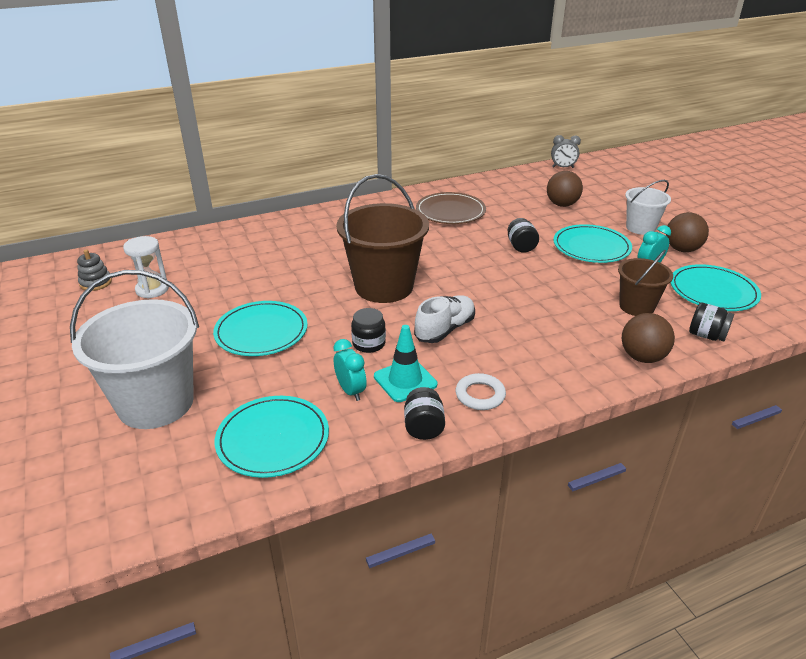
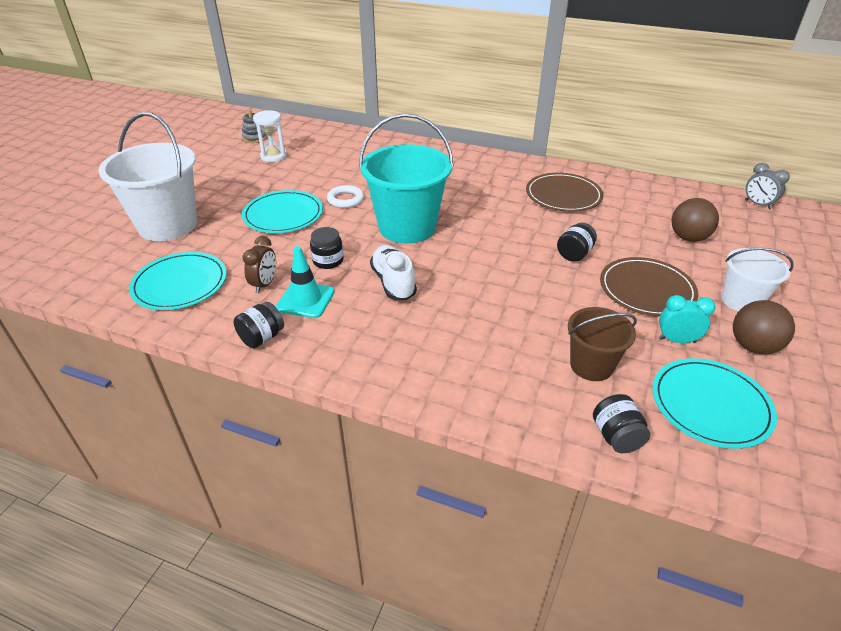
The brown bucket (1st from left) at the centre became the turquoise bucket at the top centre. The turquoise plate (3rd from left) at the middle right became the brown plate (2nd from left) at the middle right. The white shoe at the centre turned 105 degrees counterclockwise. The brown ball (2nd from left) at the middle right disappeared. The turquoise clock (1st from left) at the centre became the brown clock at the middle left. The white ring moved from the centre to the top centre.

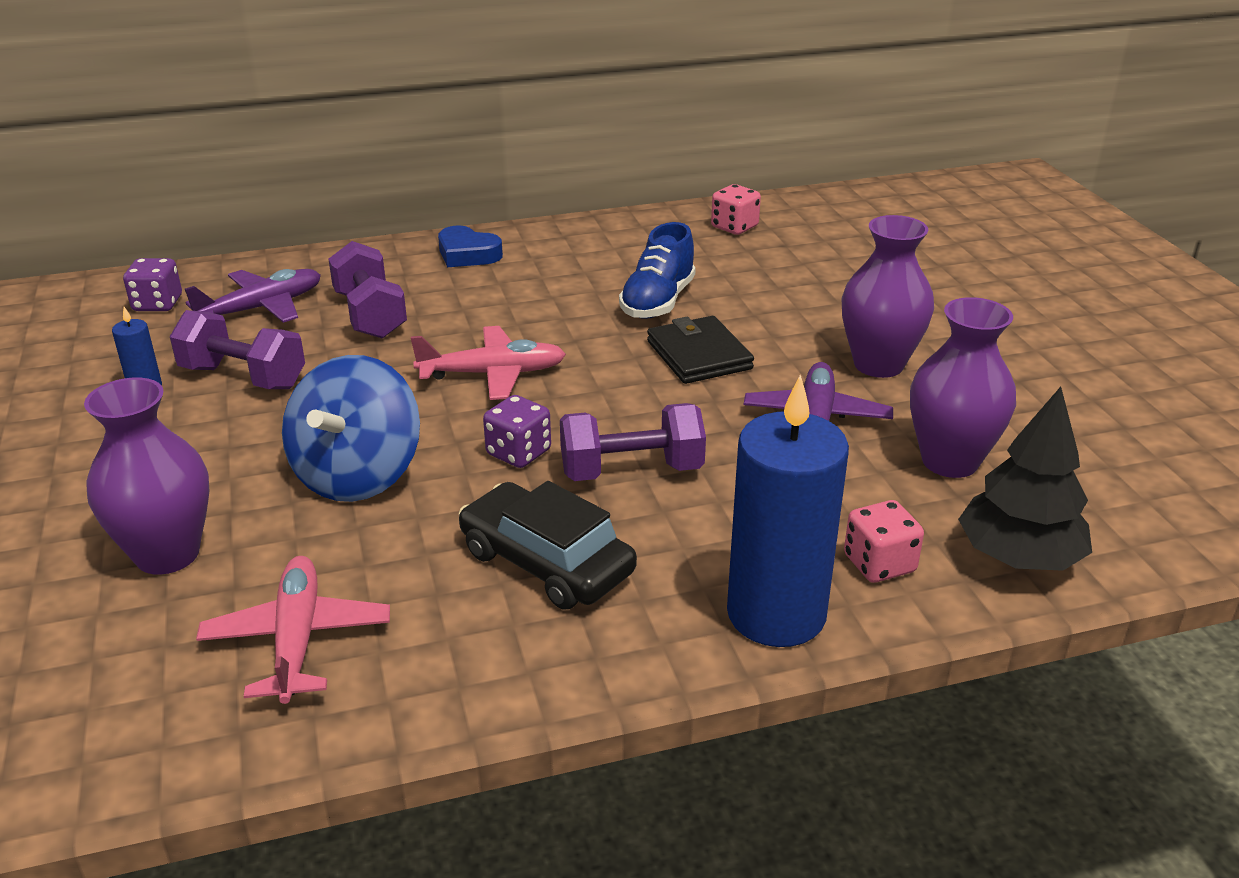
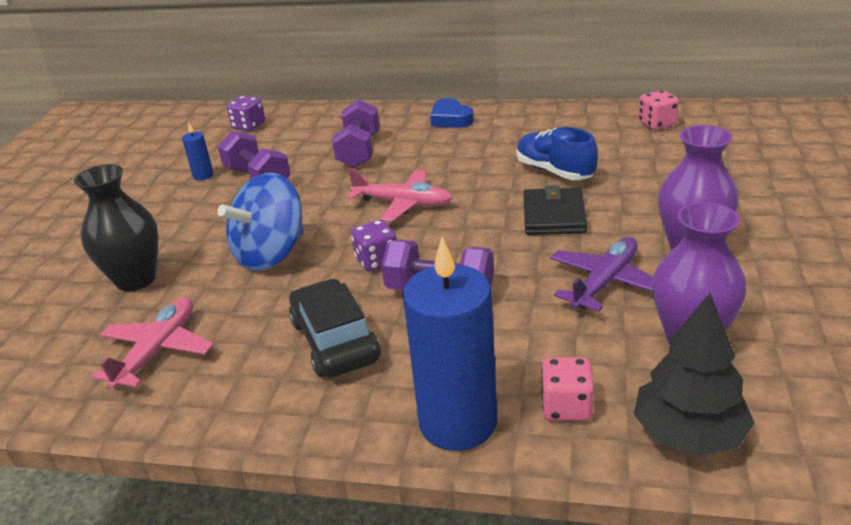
The blue shoe at the top centre turned 90 degrees clockwise. The purple plane (1st from left) at the middle left disappeared. The purple vase (1st from left) at the middle left became the black vase at the middle left.

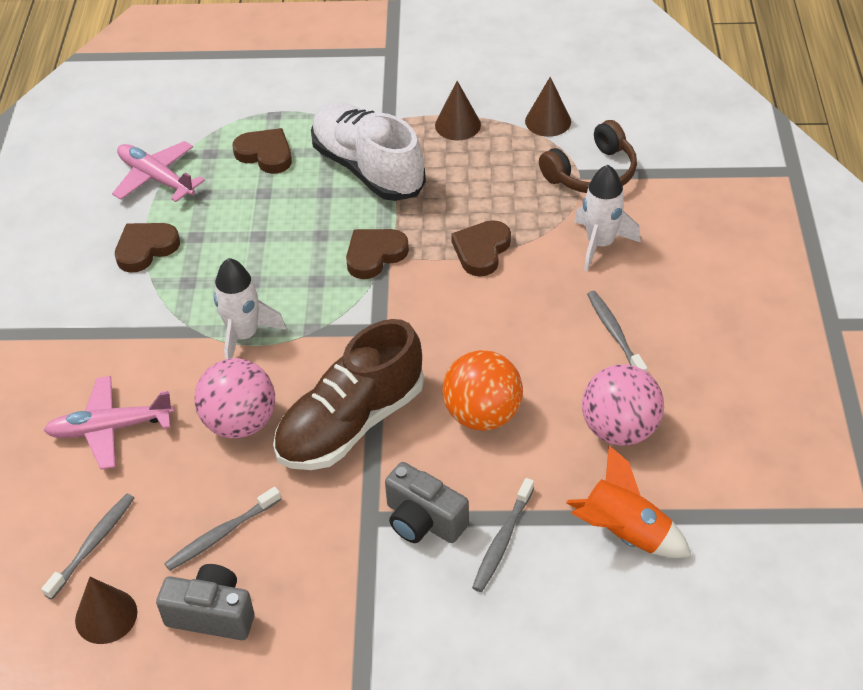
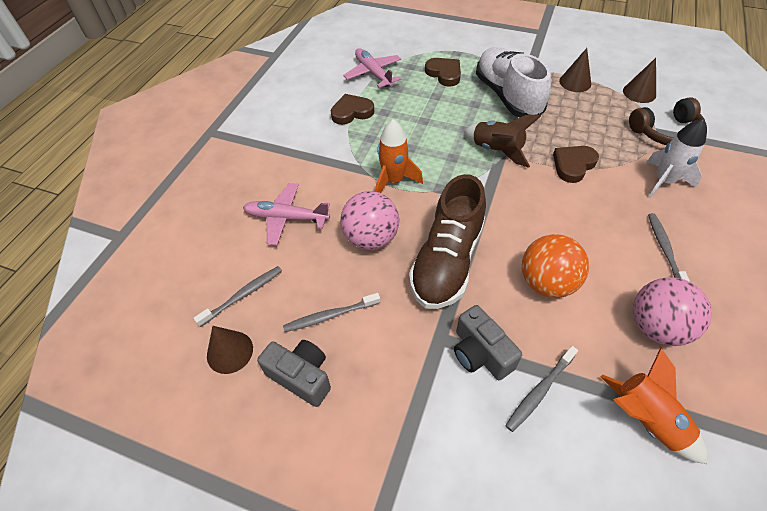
The brown heart (3rd from left) at the centre was replaced by the brown rocket at the top centre. The white rocket (1st from left) at the middle left became the orange rocket (1st from left) at the top centre. The brown shoe at the centre turned 45 degrees counterclockwise.

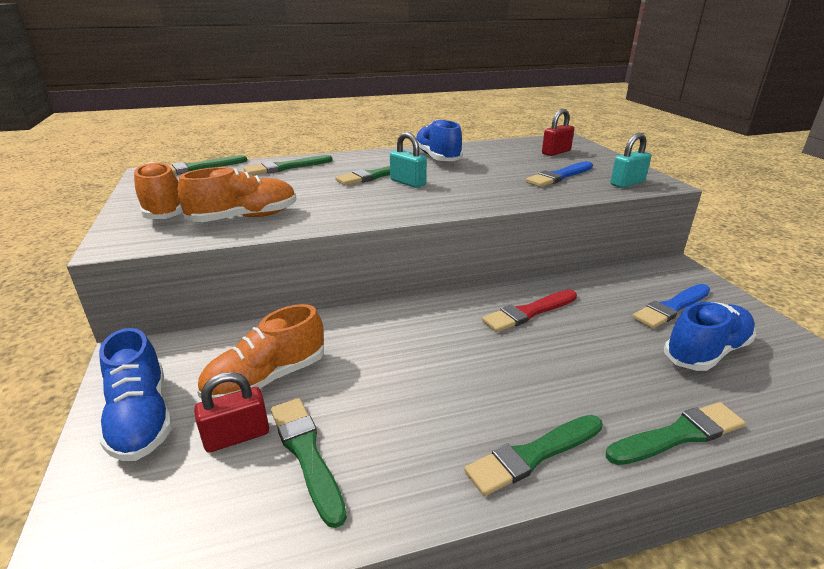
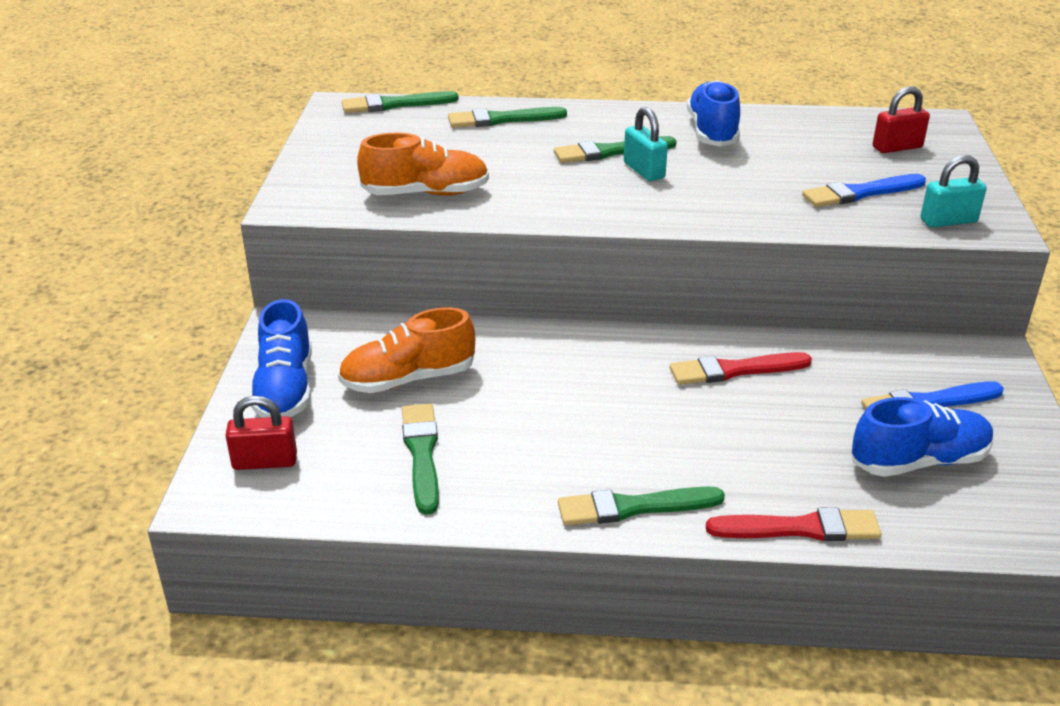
The orange shoe (1st from left) at the middle left disappeared. The red padlock (1st from left) moved from the bottom left to the middle left. The green brush (6th from left) at the bottom right became the red brush (2nd from left) at the bottom right.

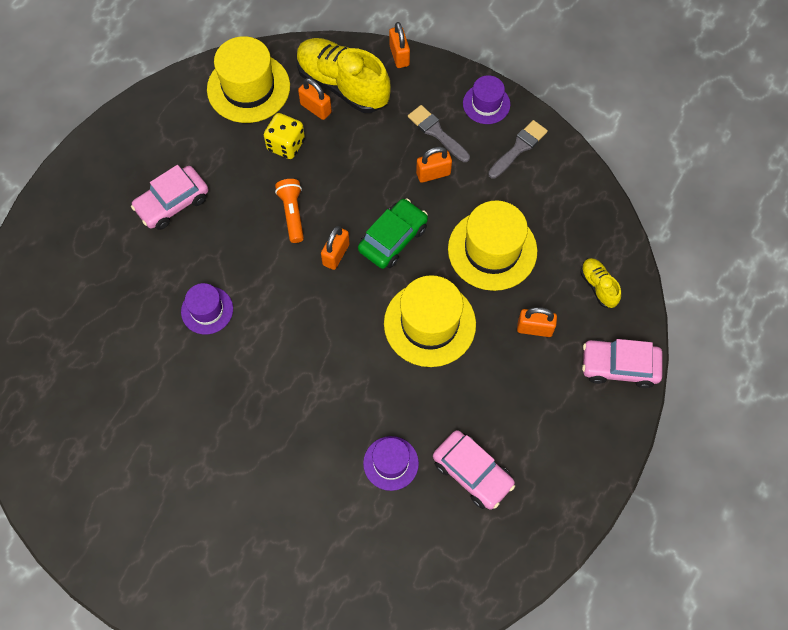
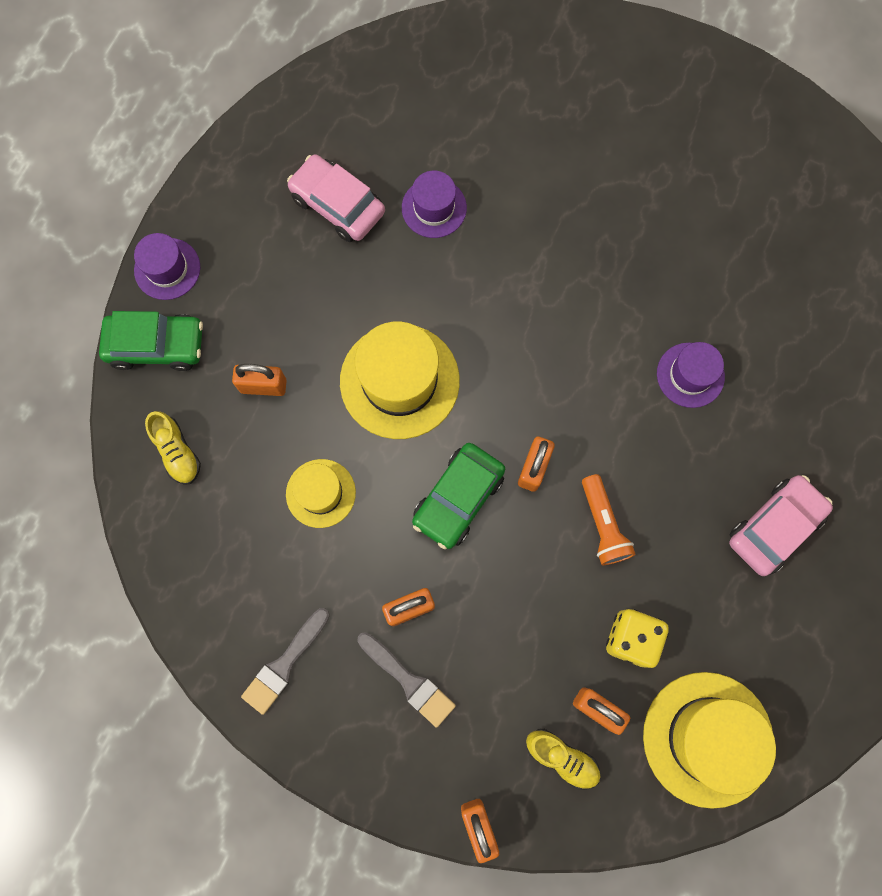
The yellow shoe (1st from left in the first image) at the top centre changed to 0.48 times the size. The purple hat (3rd from left in the first image) moved from the top centre to the top left. The yellow hat (3rd from left in the first image) at the centre changed to 0.57 times the size. The pink car (3rd from left) at the middle right became the green car (1st from left) at the middle left.

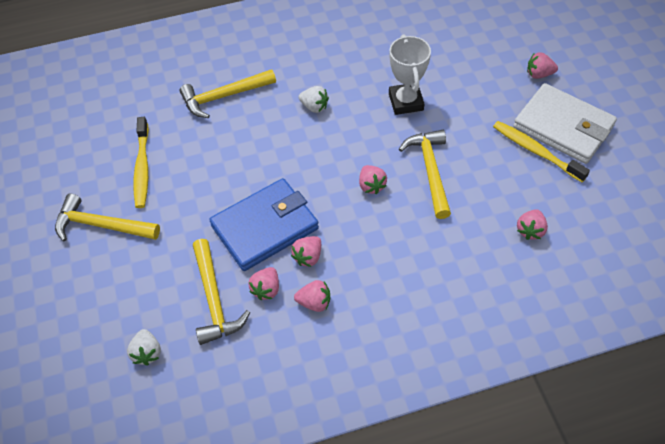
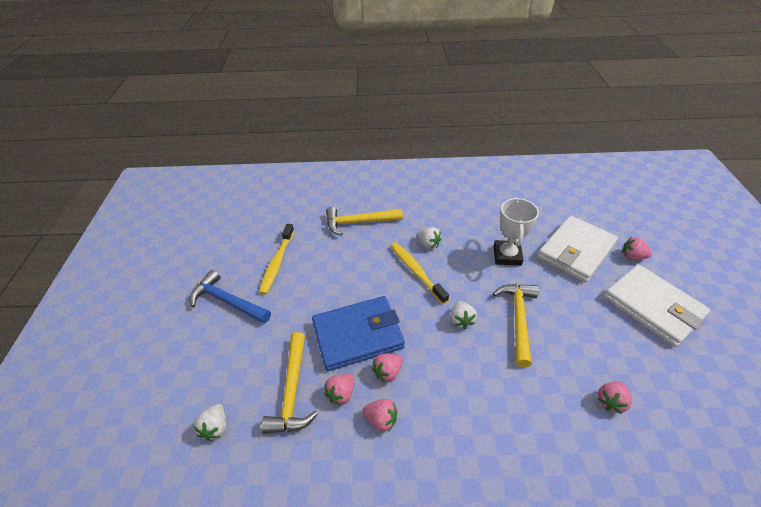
The yellow toothbrush (2nd from left) moved from the middle right to the centre. The pink strawberry (4th from left) at the centre became the white strawberry (3rd from left) at the centre. The yellow hammer (1st from left) at the middle left became the blue hammer at the middle left. The white wallet (1st from left) at the middle right appeared.

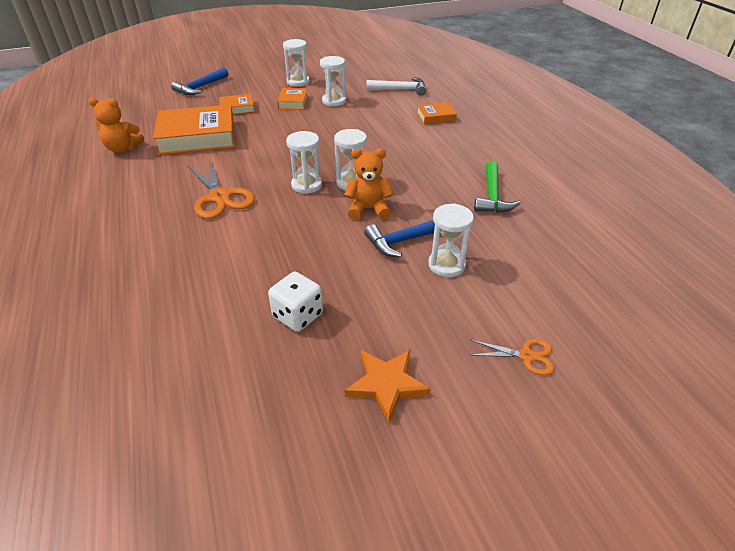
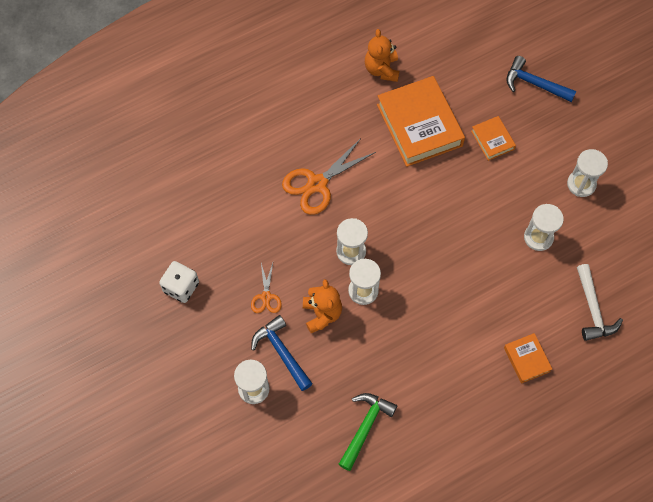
The orange book (3rd from left) at the top centre disappeared. The green hammer at the middle right turned 120 degrees clockwise. The orange scissors (2nd from left in the first image) moved from the middle right to the centre. The orange star at the bottom centre disappeared.

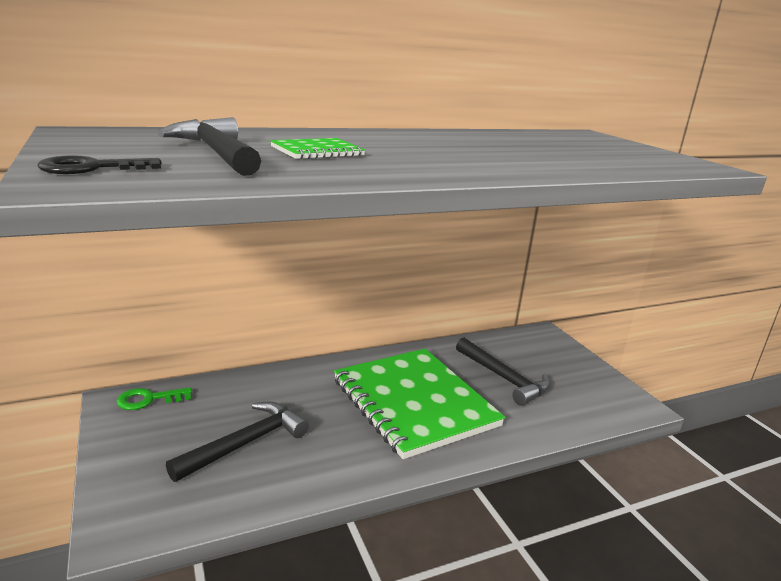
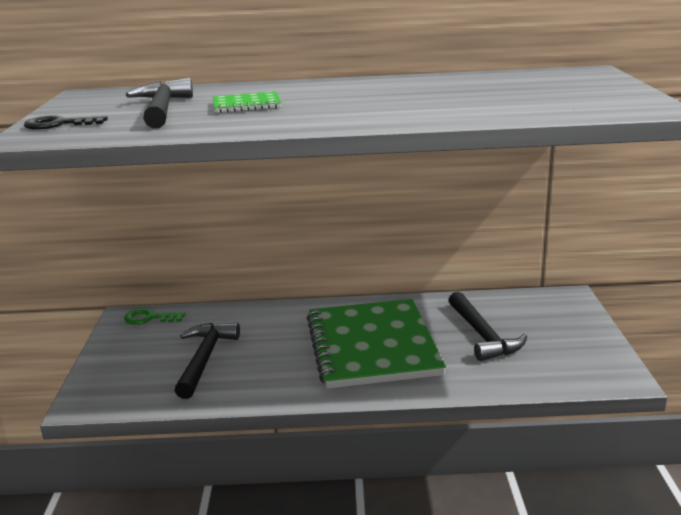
The black hammer (2nd from left) at the bottom left turned 60 degrees counterclockwise.

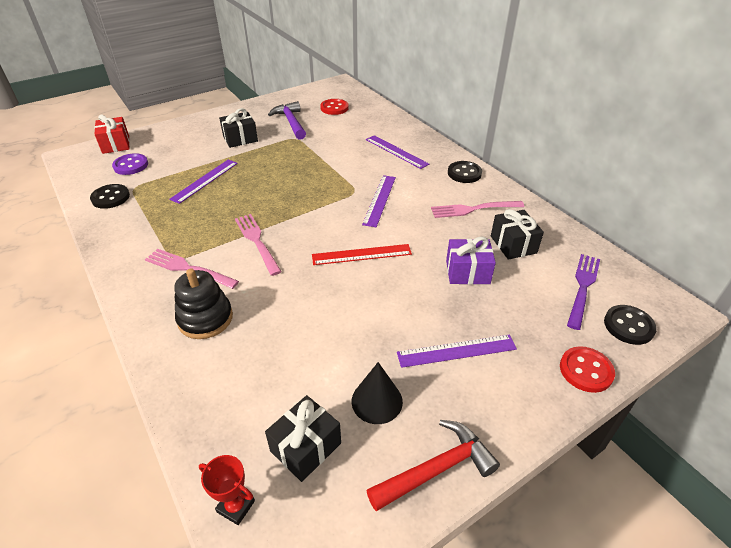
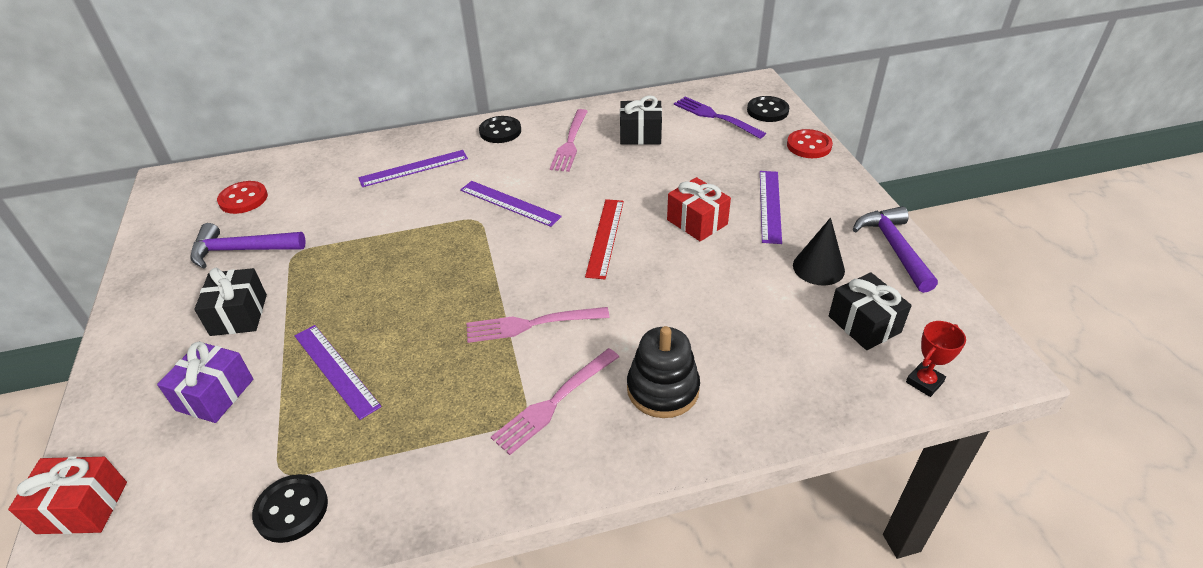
The purple button at the top left disappeared. The purple gift moved from the centre to the bottom left. The red hammer at the bottom centre became the purple hammer (2nd from left) at the middle right. The red gift (2nd from left) at the centre appeared.

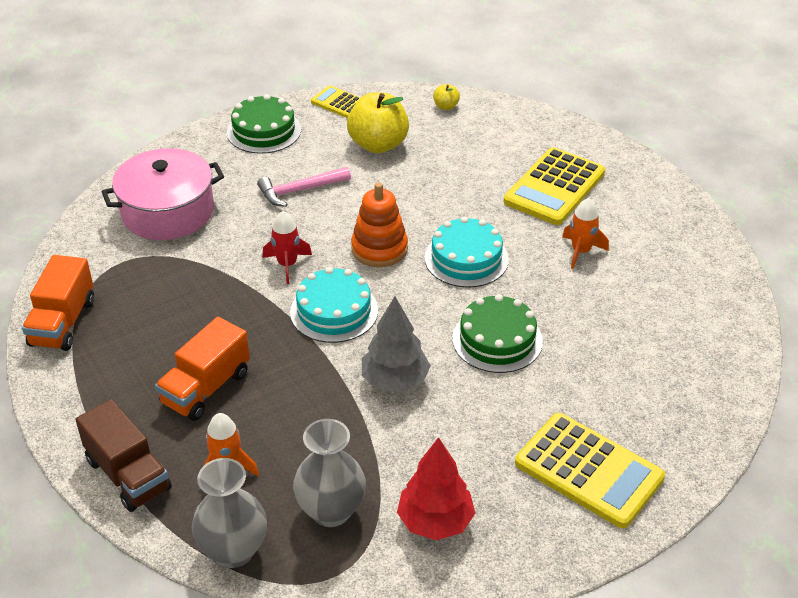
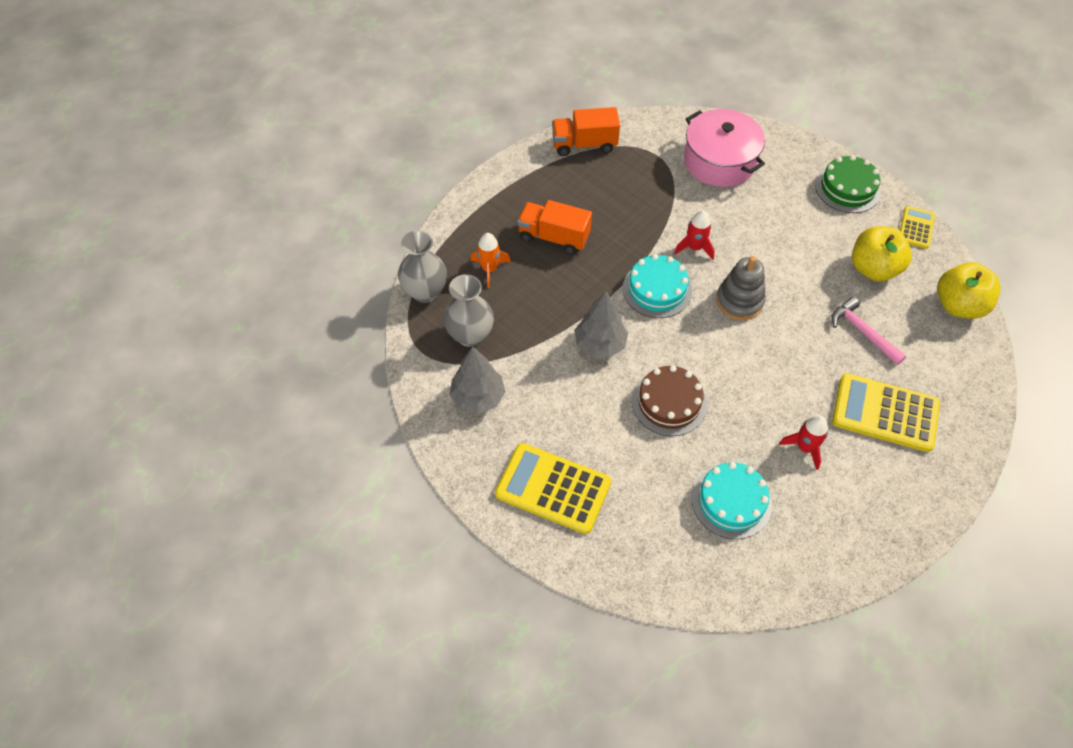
The yellow apple (2nd from left) at the top centre changed to 2.22 times the size. The pink hammer moved from the top centre to the middle right. The orange stacking toy at the centre became the grey stacking toy at the middle right. The orange rocket (2nd from left) at the middle right became the red rocket (2nd from left) at the middle right. The turquoise cake (2nd from left) moved from the centre to the bottom right. The green cake (2nd from left) at the centre became the brown cake at the centre. The brown truck at the bottom left disappeared. The yellow calculator (3rd from left in the first image) at the bottom right turned 90 degrees clockwise. The red tree at the bottom centre became the grey tree (1st from left) at the centre.

